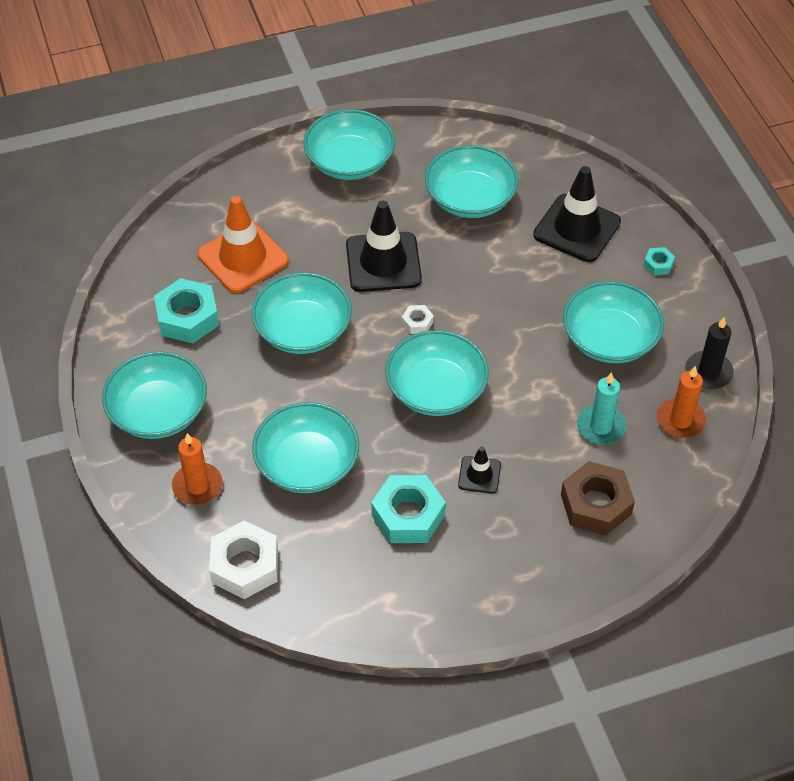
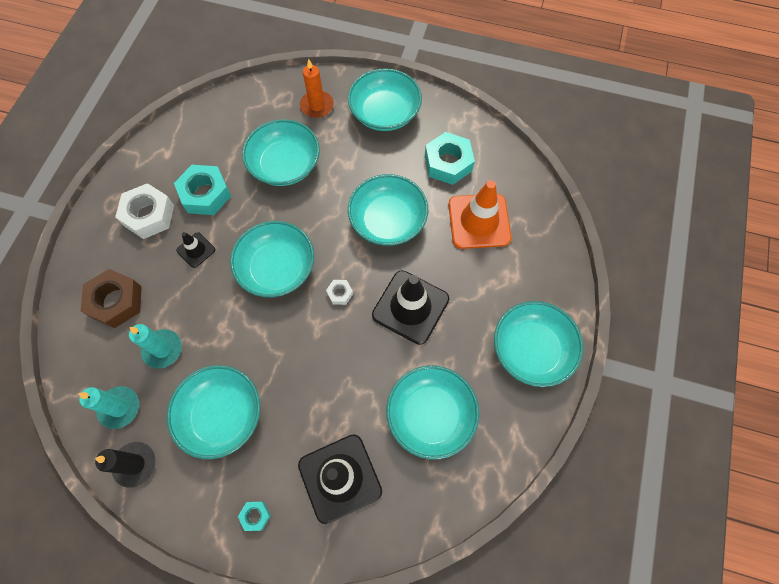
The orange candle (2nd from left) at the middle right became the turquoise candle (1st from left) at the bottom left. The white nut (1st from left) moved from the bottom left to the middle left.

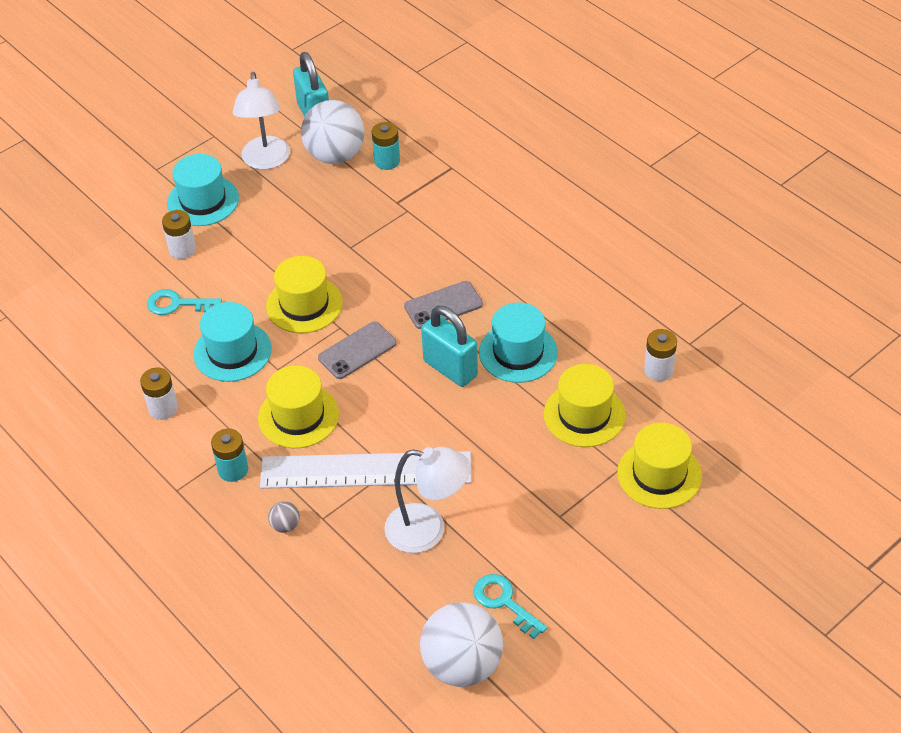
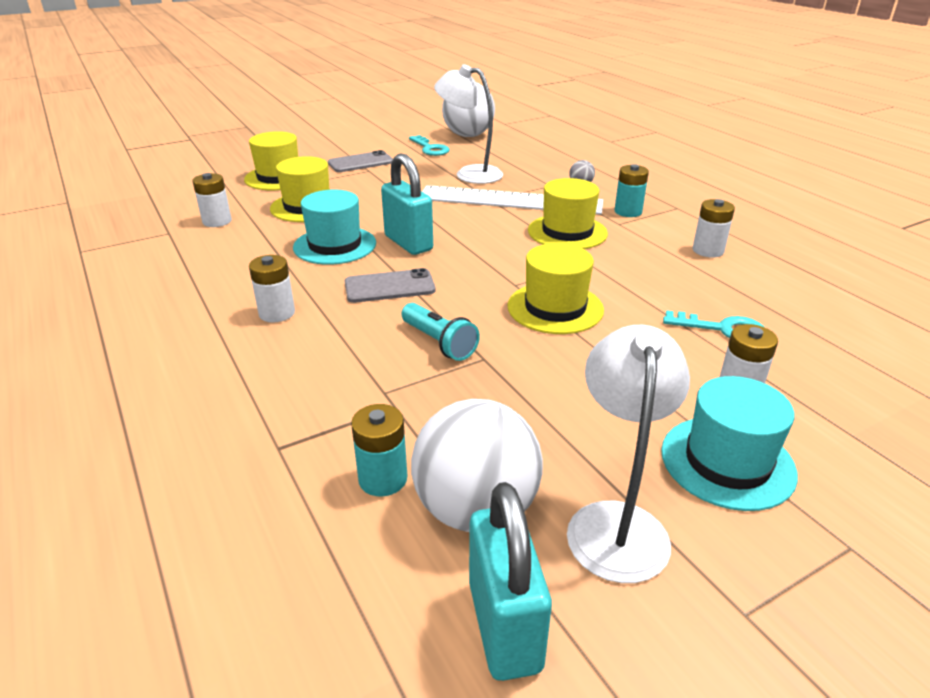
The turquoise hat (2nd from left) at the middle left disappeared. The grey phone (1st from left) moved from the centre to the top centre. The white battery (2nd from left) at the middle left appeared. The turquoise flashlight at the centre appeared.

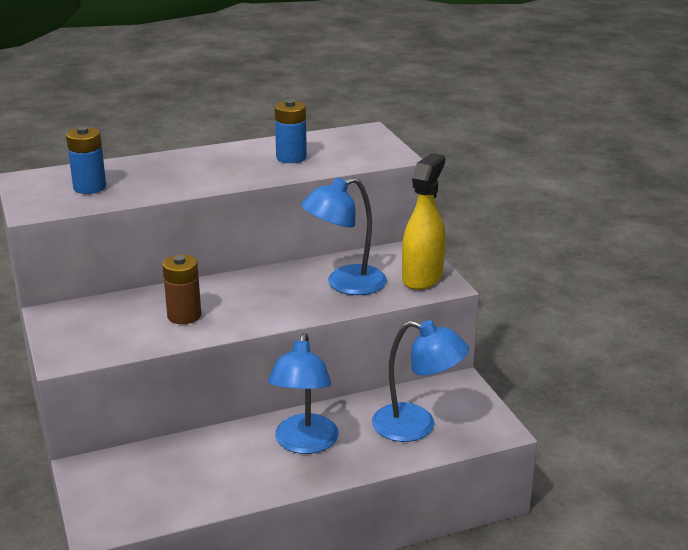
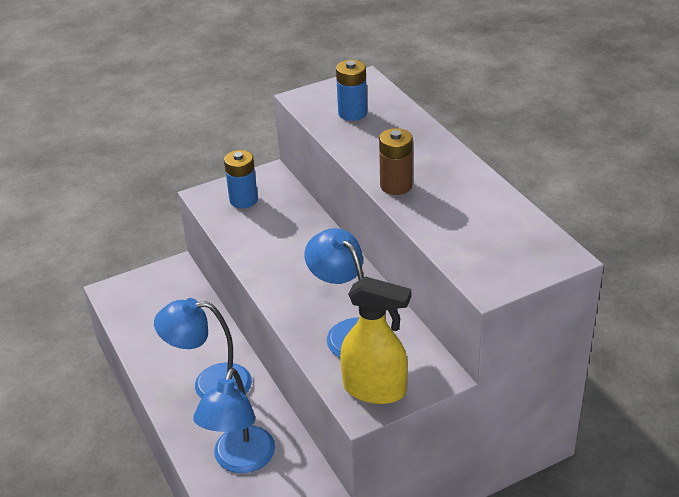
The blue battery (2nd from left in the first image) moved from the top centre to the centre. The brown battery moved from the middle left to the top centre.

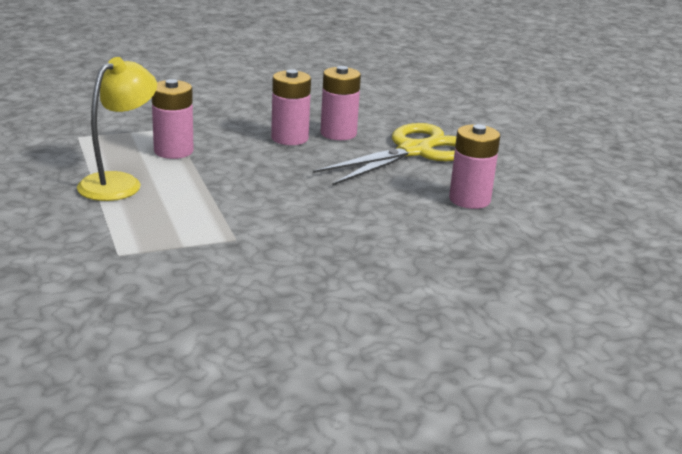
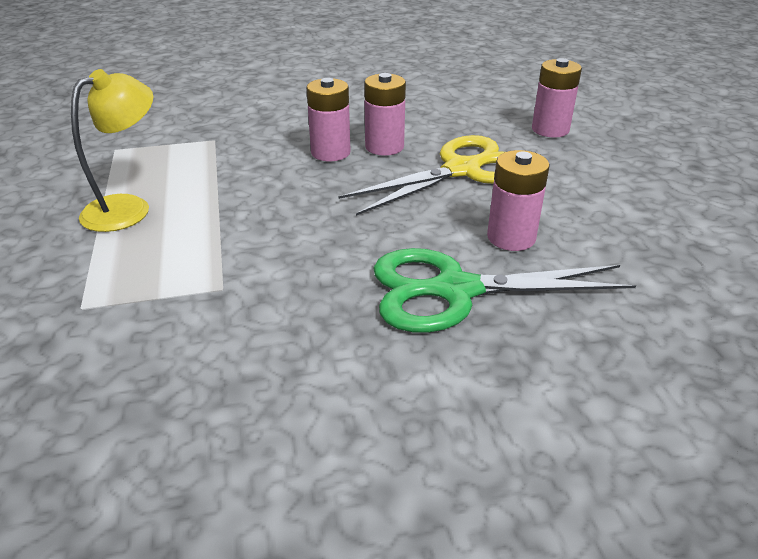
The pink battery (1st from left in the first image) moved from the top left to the top right. The green scissors at the centre appeared.

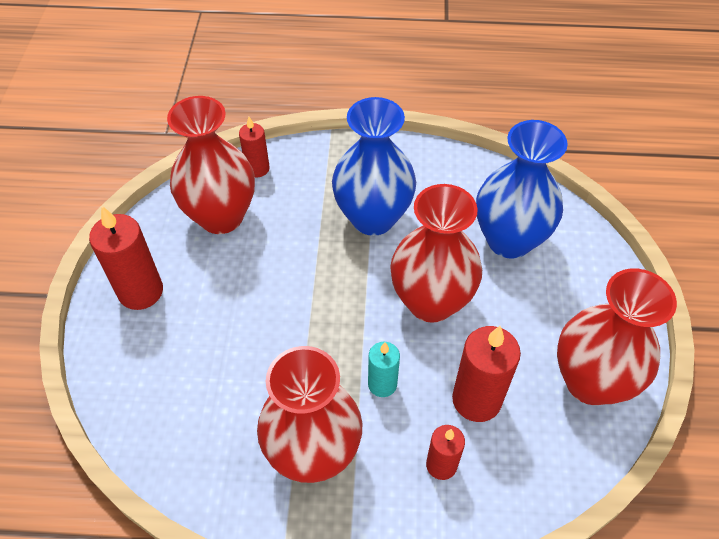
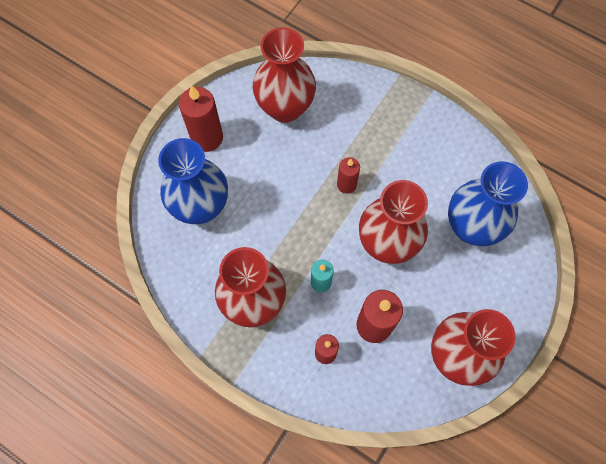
The blue vase (1st from left) moved from the top centre to the middle left. The red candle (2nd from left in the first image) moved from the top centre to the centre.

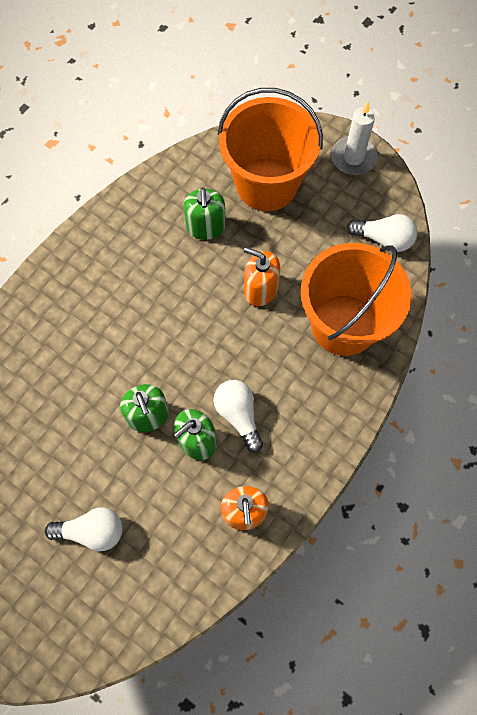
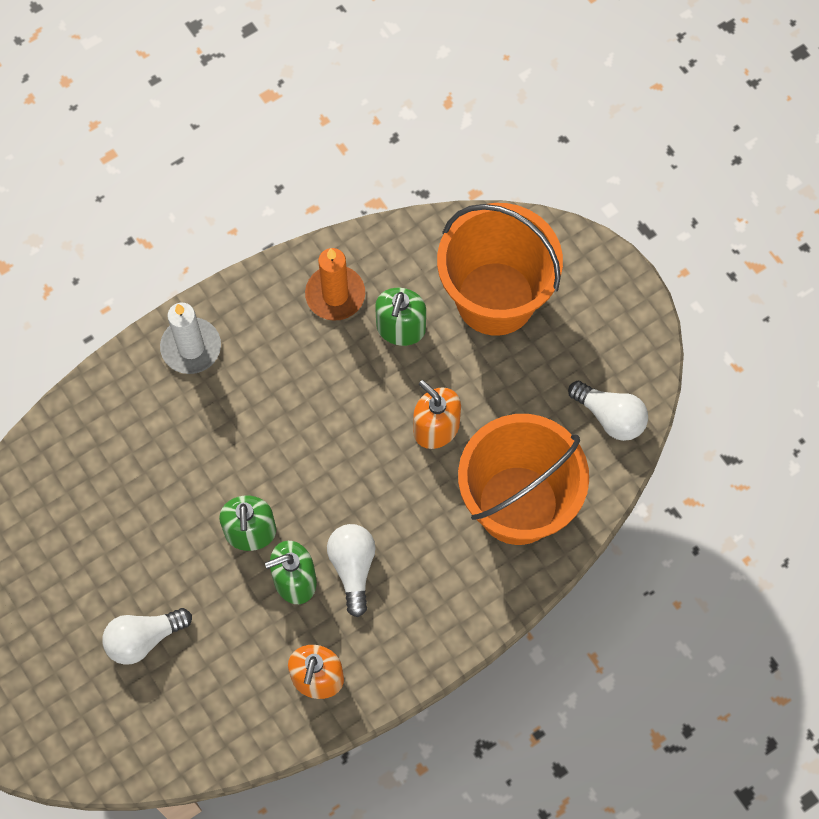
The white candle moved from the top right to the middle left. The white light bulb (1st from left) at the bottom left turned 135 degrees clockwise. The orange candle at the centre appeared.

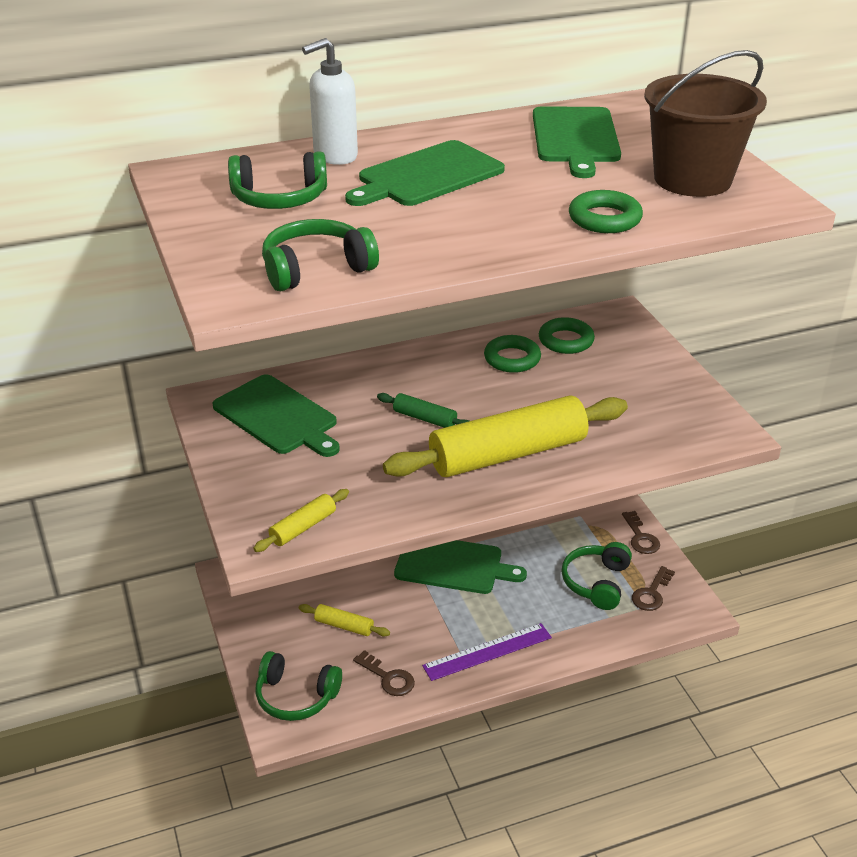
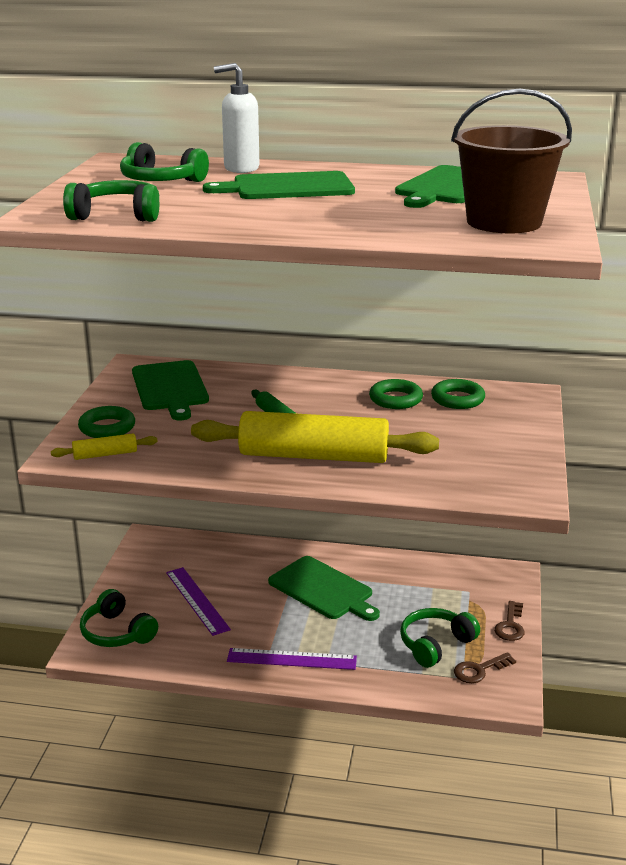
The green ring (3rd from left in the first image) moved from the top right to the middle left. The yellow rolling pin (2nd from left) at the bottom centre was replaced by the purple ruler (1st from left) at the bottom left. The brown key (1st from left) at the bottom centre disappeared.

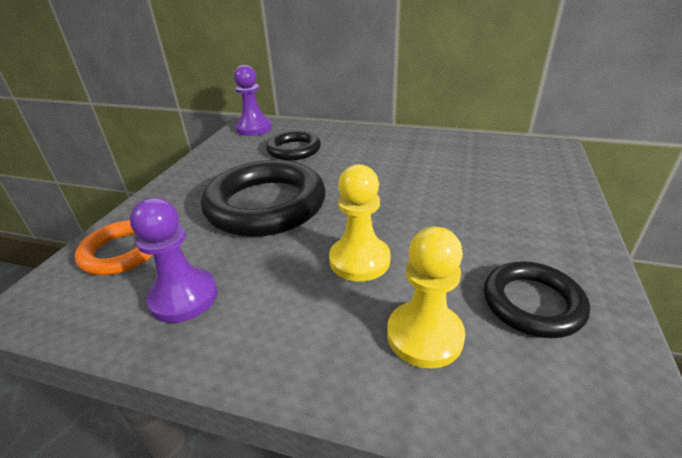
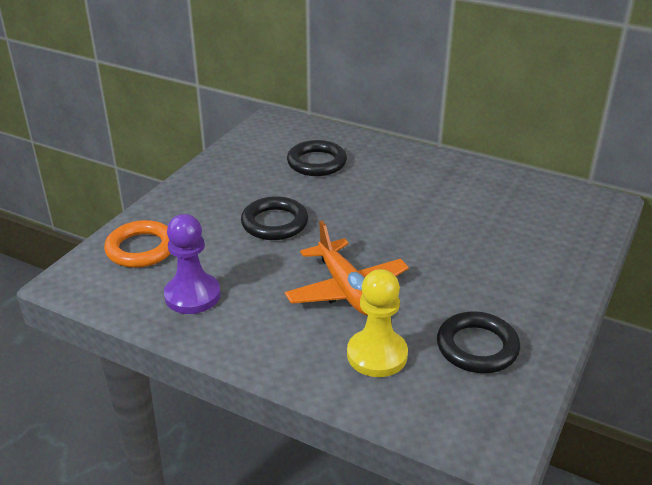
The purple pawn (2nd from left) at the top centre disappeared. The black ring (1st from left) at the centre changed to 0.56 times the size. The yellow pawn (1st from left) at the centre was replaced by the orange plane at the centre.

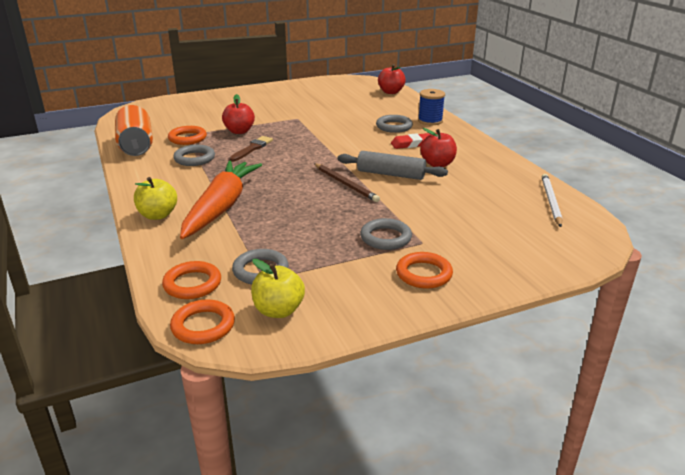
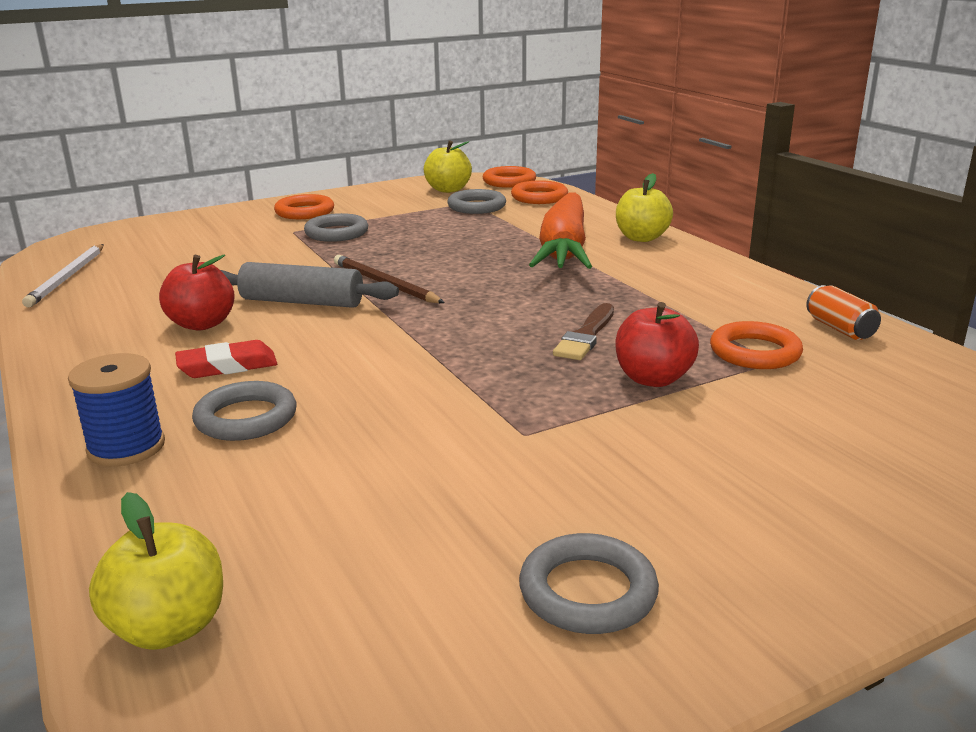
The red apple (2nd from left) at the top centre became the yellow apple (1st from left) at the bottom left. The orange can at the top left changed to 0.51 times the size. The grey ring (1st from left in the first image) moved from the top left to the bottom centre.

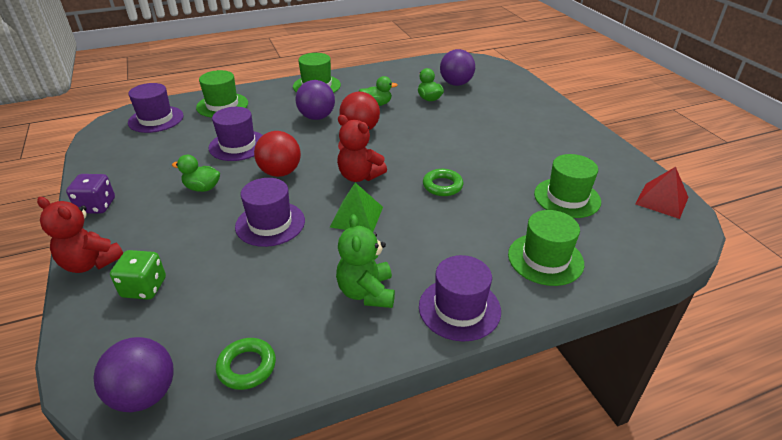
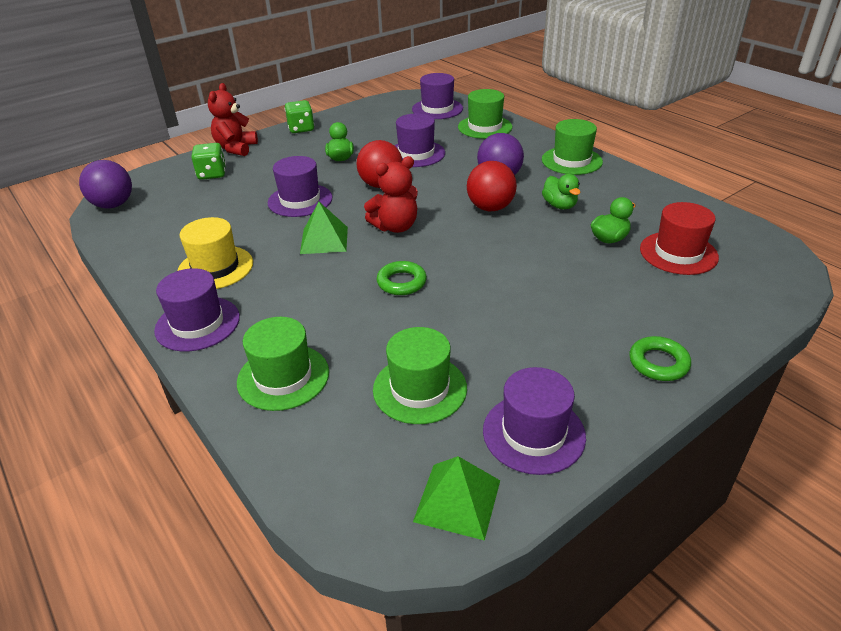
The purple ball (3rd from left) at the top centre was replaced by the red hat at the middle right. The red teddy bear (2nd from left) at the centre turned 135 degrees counterclockwise. The red pyramid at the middle right became the green pyramid (2nd from left) at the bottom centre. The purple dice at the middle left became the green dice (2nd from left) at the top centre. The green teddy bear at the centre was replaced by the yellow hat at the middle left. The green ring (1st from left in the first image) moved from the bottom left to the middle right. The purple hat (5th from left) at the bottom centre appeared.

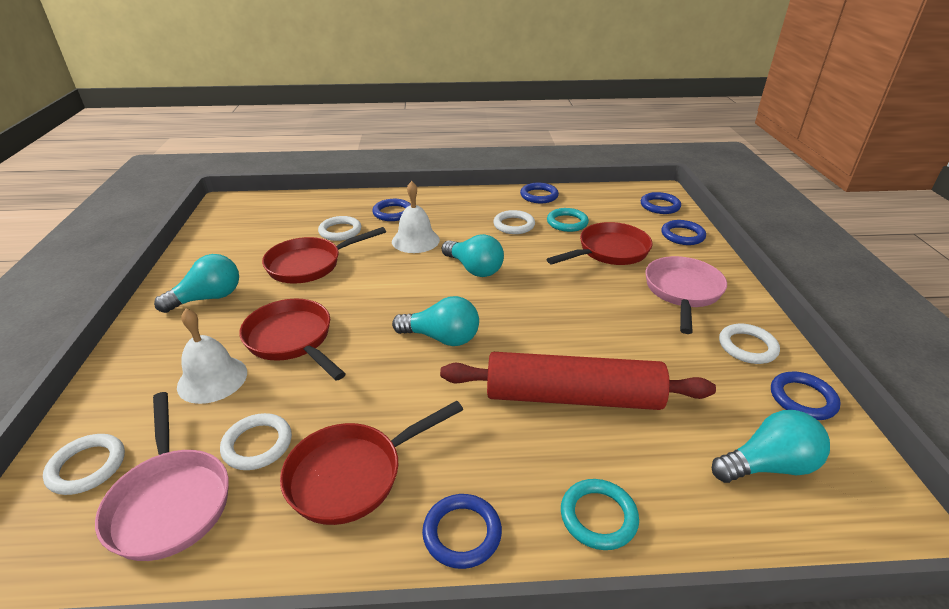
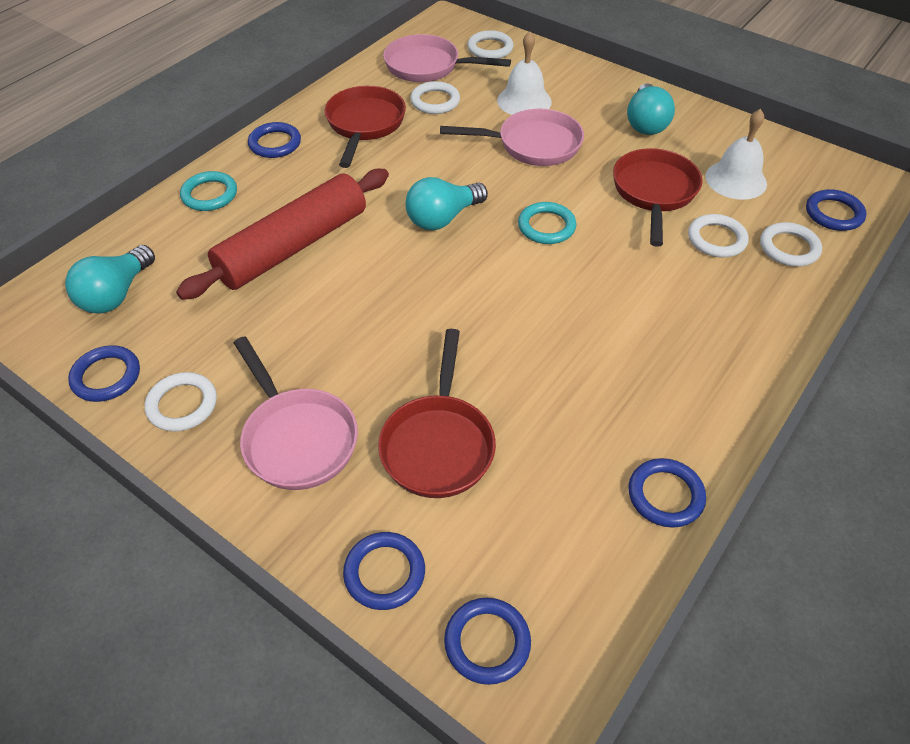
The white bell (2nd from left) moved from the centre to the top right. The blue ring (1st from left in the first image) moved from the centre to the top right. The turquoise ring (1st from left in the first image) moved from the centre to the top centre. The white ring (4th from left in the first image) moved from the centre to the top right. The turquoise light bulb (3rd from left) at the centre disappeared. The red pan (1st from left) at the middle left became the pink pan (3rd from left) at the top centre.

